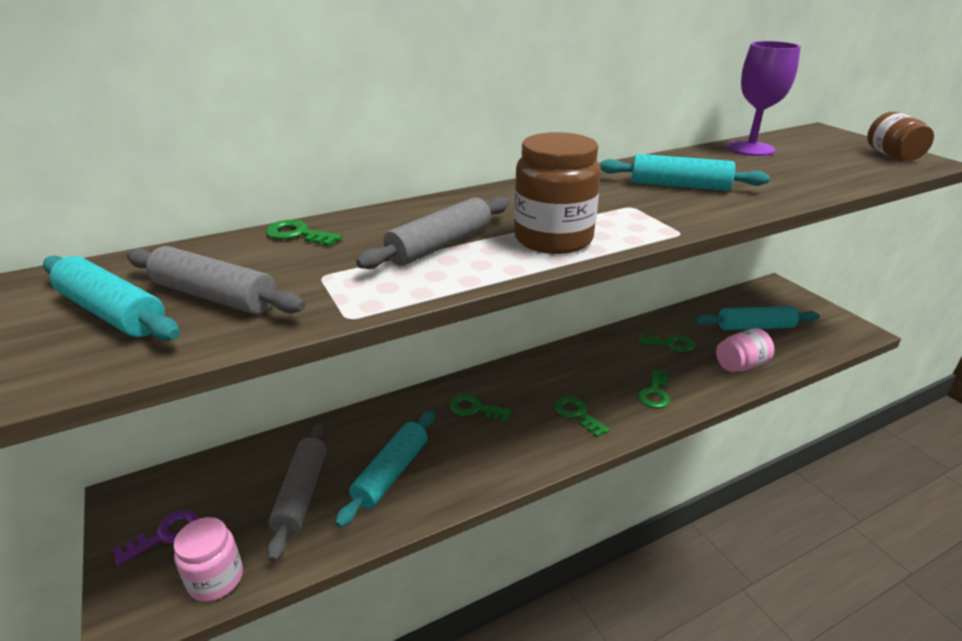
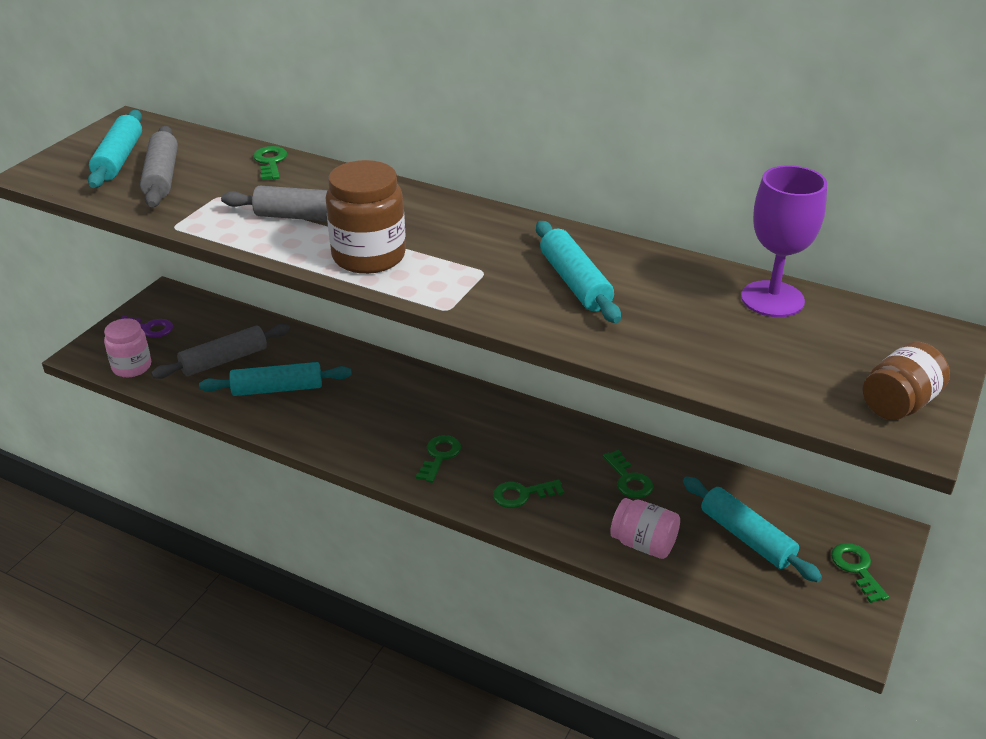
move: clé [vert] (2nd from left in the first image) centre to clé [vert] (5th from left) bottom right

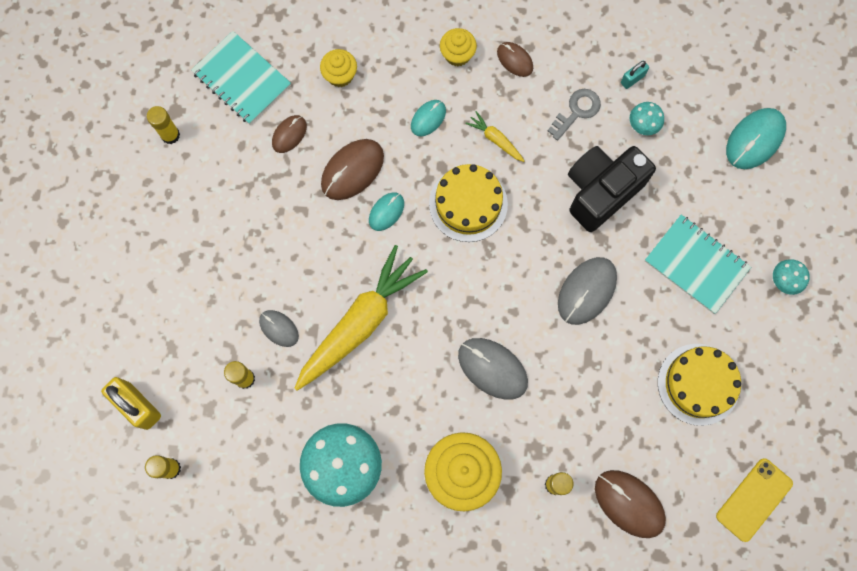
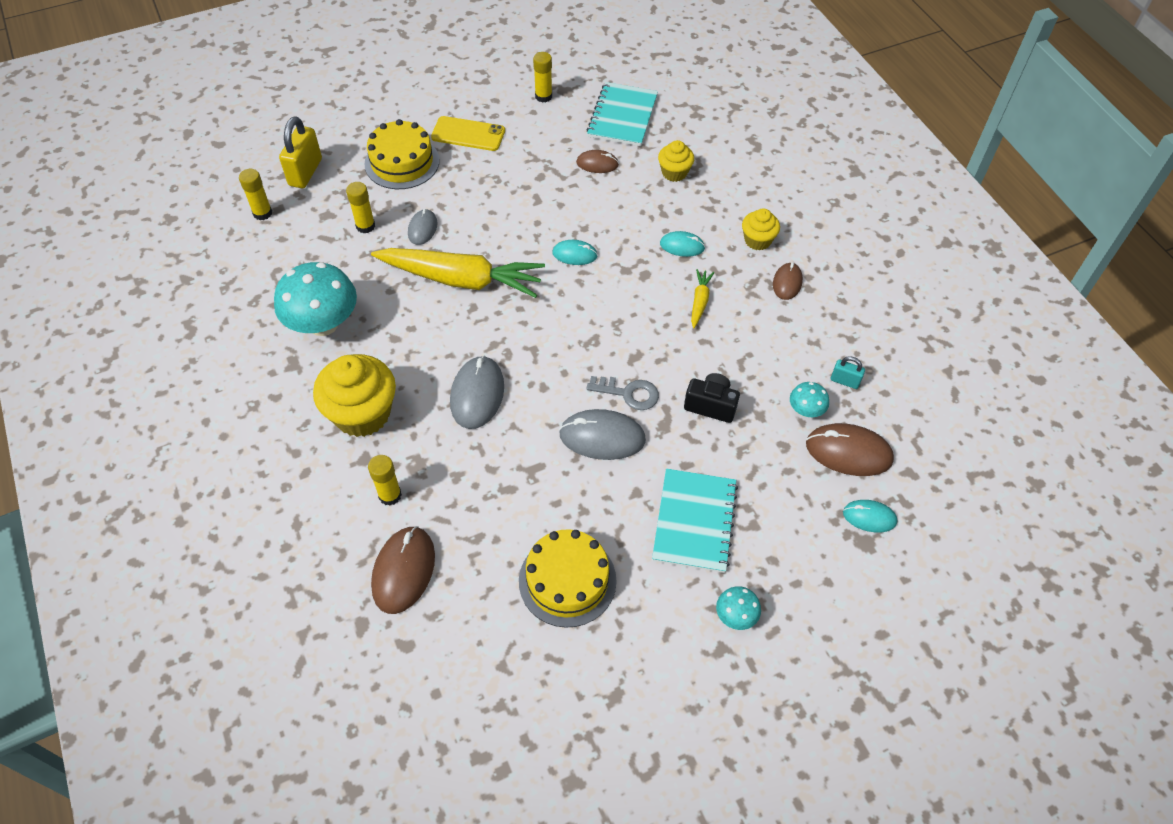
move: gâteau [jaune] (1st from left) centre to top centre; téléphone [jaune] bottom right to top centre; clé [gris] top right to centre; souris [marron] (2nd from left in the first image) top centre to souris [marron] (4th from left) middle right
resize: appareil photo [noir] top right = centre x0.56; souris [turquoise] (3rd from left) top right = middle right x0.59

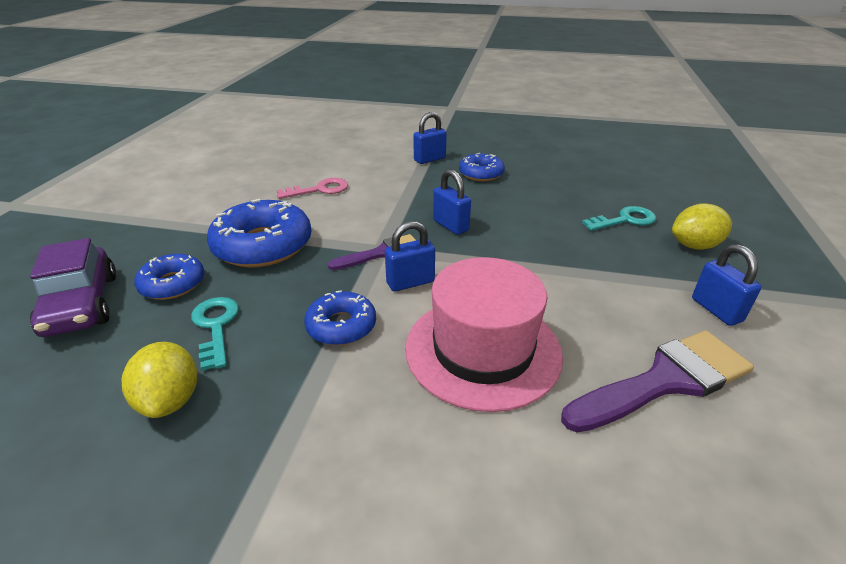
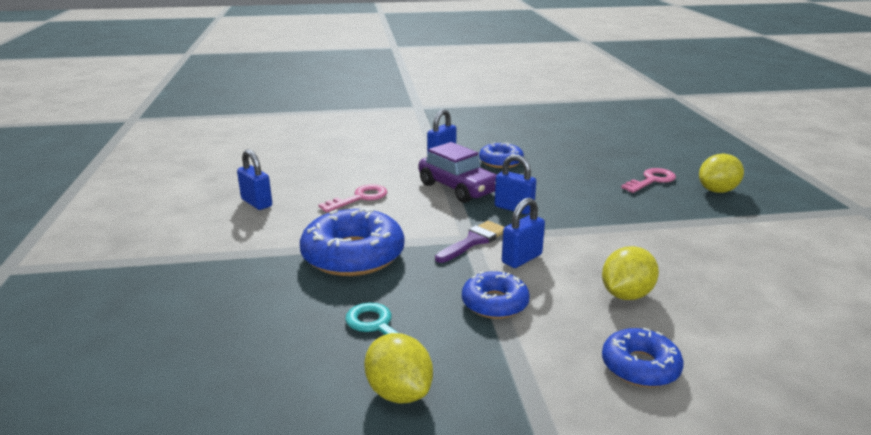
delete: pinceau [violet] (2nd from left) bottom right
move: cadenas [bleu] (4th from left in the first image) middle right to cadenas [bleu] (1st from left) middle left; voiture [violet] middle left to centre; beignet [bleu] (1st from left in the first image) middle left to beignet [bleu] (4th from left) bottom right
replace: chapeau [rose] centre to citron [jaune] (2nd from left) middle right
recolor: clé [turquoise] (2nd from left) middle right to clé [rose] (2nd from left) middle right

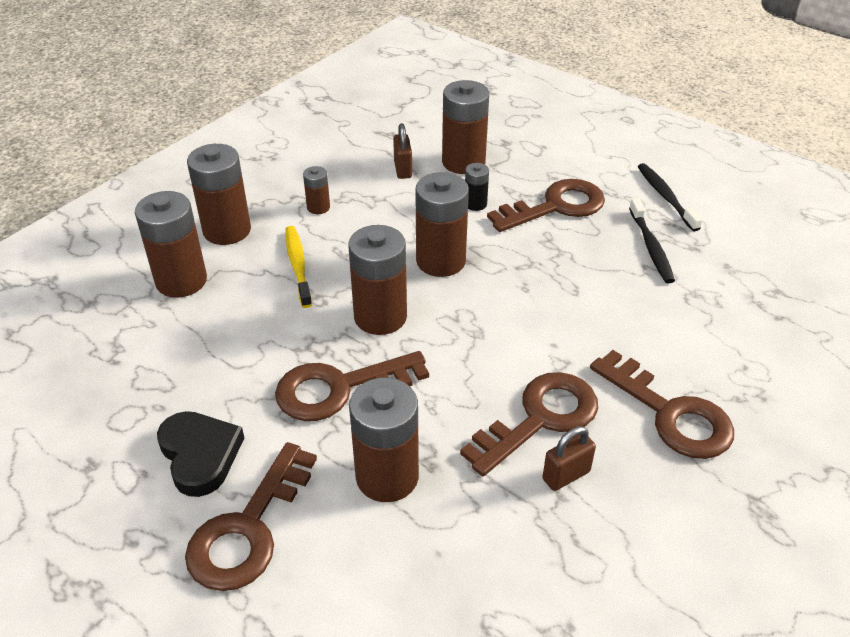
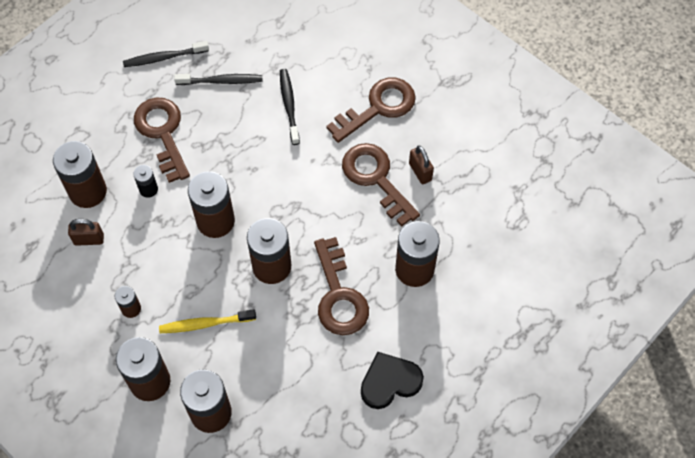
delete: clé [marron] (1st from left) bottom left
insert: brosse à dents [noir] (3rd from left) top centre

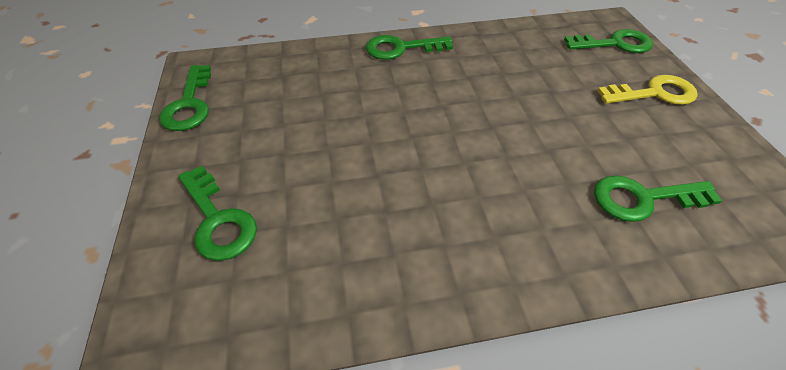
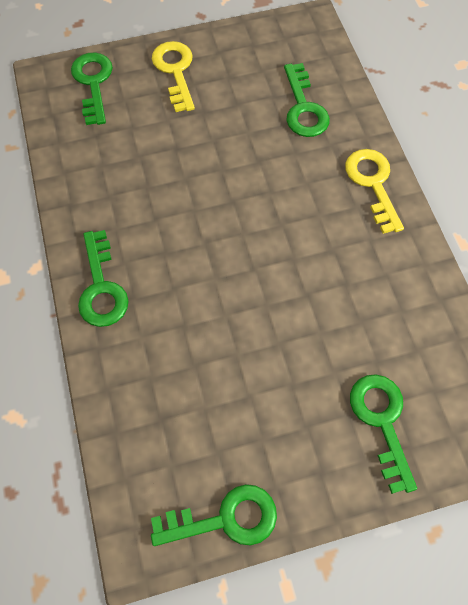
insert: clé [jaune] (2nd from left) top right
rotate: clé [vert] (2nd from left in the first image) middle left = bottom right 60 degrees counterclockwise

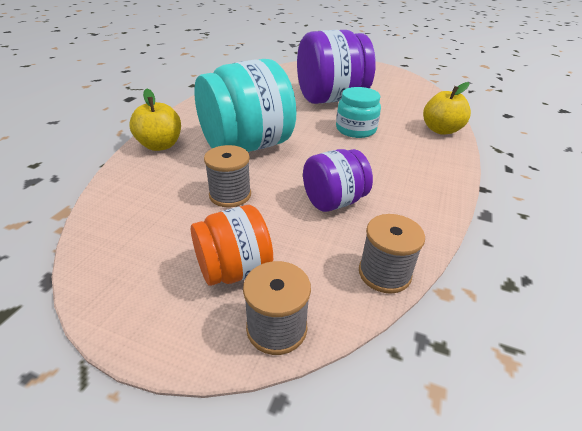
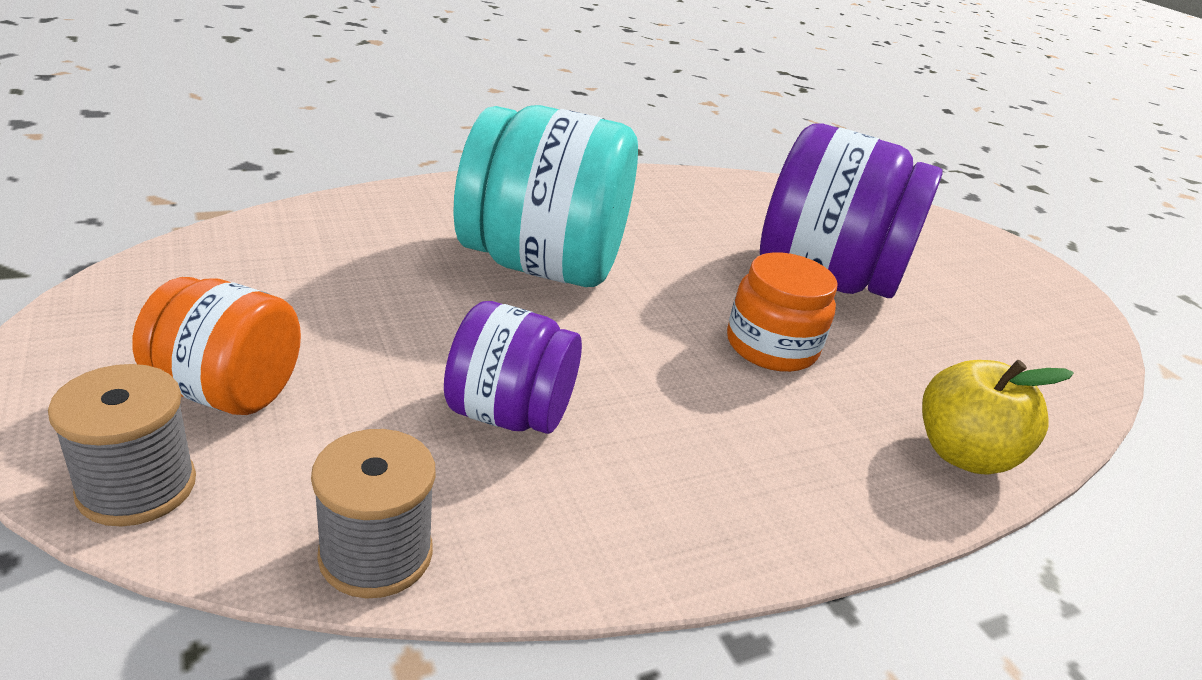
delete: pomme [jaune] (1st from left) top left; bobine [gris] (1st from left) centre
recolor: bocal [turquoise] (2nd from left) top centre to bocal [orange] (2nd from left) centre

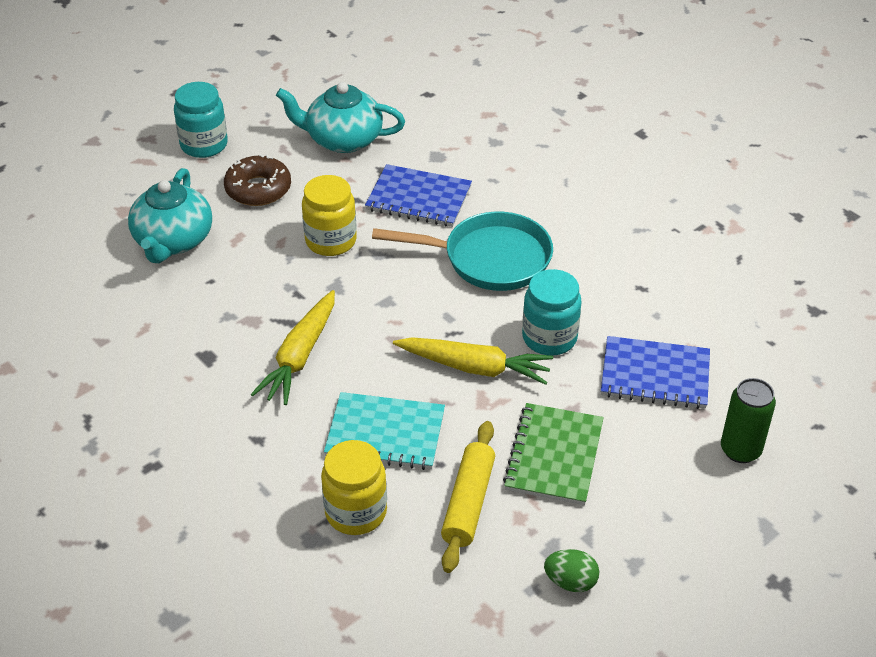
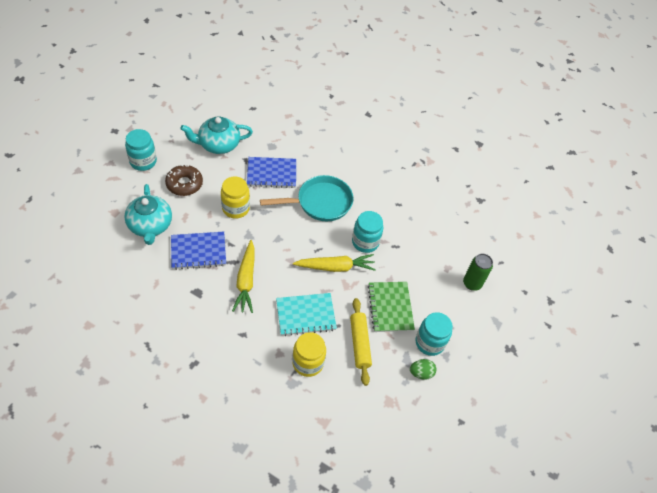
insert: bocal [turquoise] (3rd from left) bottom centre
move: carnet [bleu] (2nd from left in the first image) middle right to carnet [bleu] (1st from left) middle left

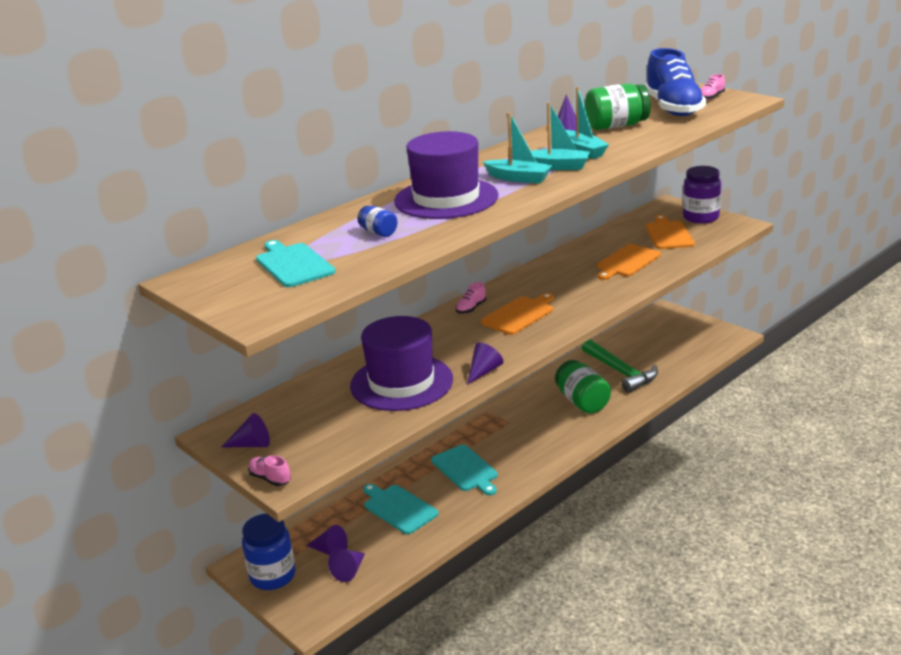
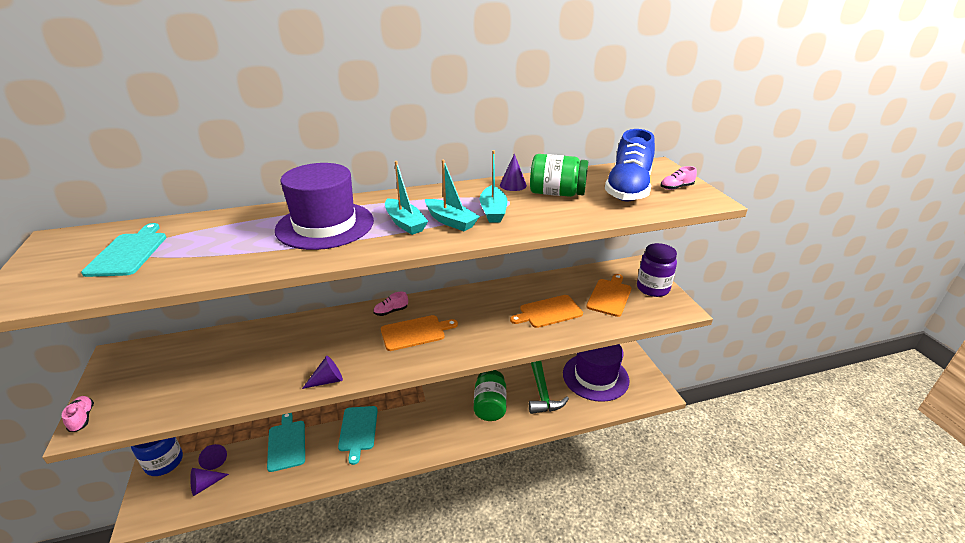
delete: cône [violet] (1st from left) middle left; bocal [bleu] (2nd from left) centre
move: chapeau [violet] (1st from left in the first image) centre to chapeau [violet] (2nd from left) bottom centre

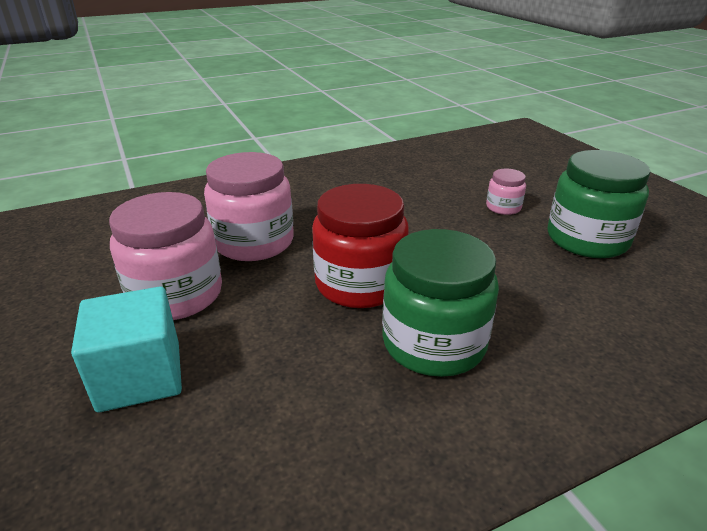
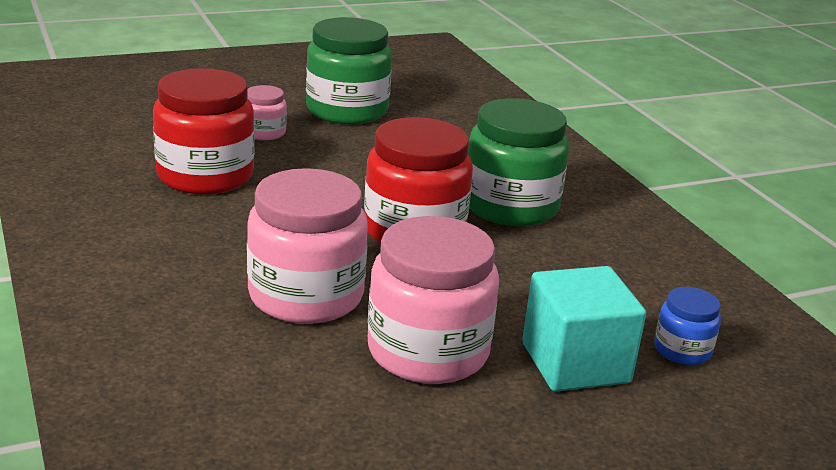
insert: bocal [rouge] (1st from left) top left; bocal [bleu] bottom right

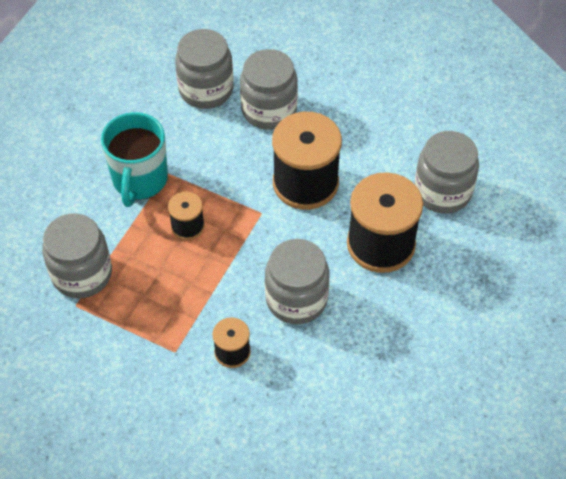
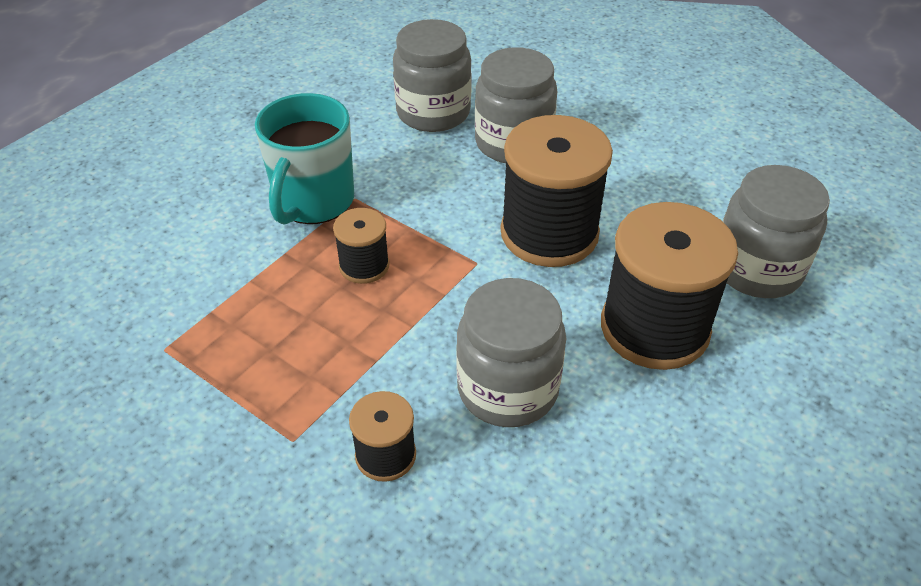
delete: bocal [gris] (1st from left) middle left

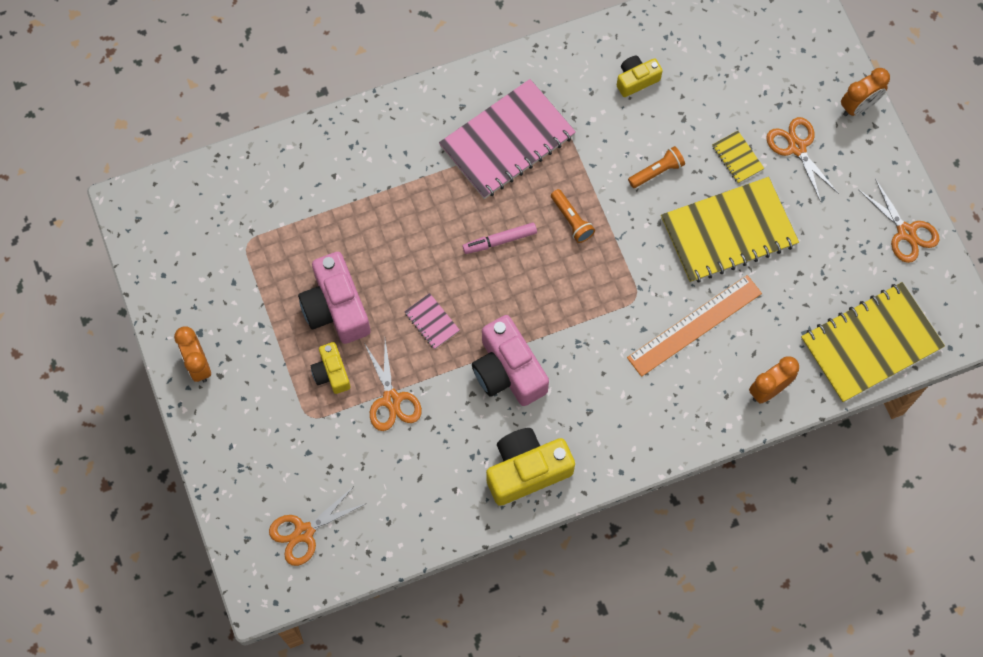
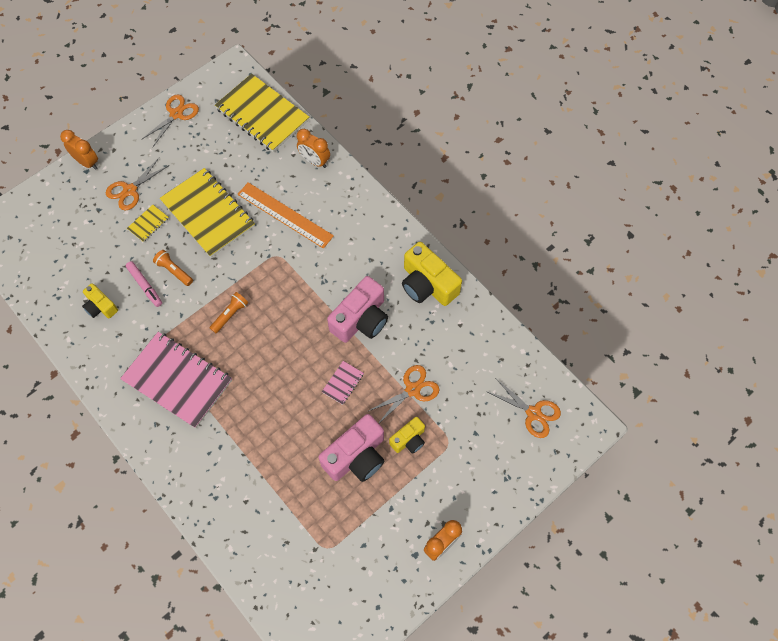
move: feutre [rose] centre to middle left

